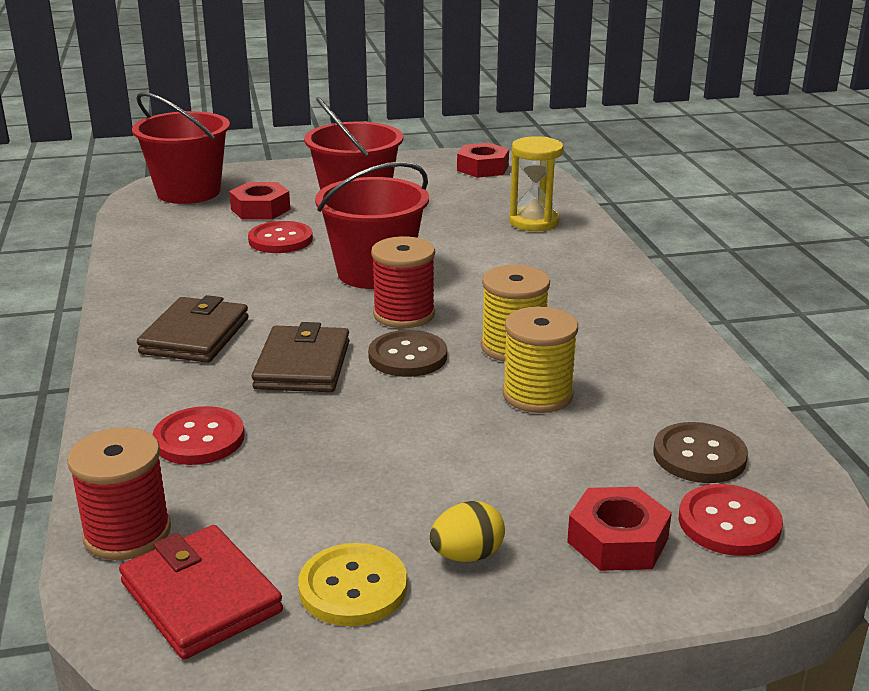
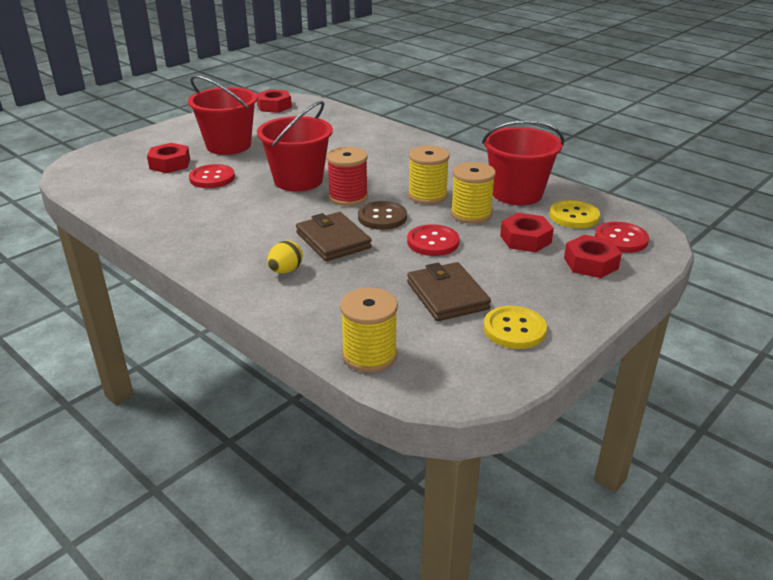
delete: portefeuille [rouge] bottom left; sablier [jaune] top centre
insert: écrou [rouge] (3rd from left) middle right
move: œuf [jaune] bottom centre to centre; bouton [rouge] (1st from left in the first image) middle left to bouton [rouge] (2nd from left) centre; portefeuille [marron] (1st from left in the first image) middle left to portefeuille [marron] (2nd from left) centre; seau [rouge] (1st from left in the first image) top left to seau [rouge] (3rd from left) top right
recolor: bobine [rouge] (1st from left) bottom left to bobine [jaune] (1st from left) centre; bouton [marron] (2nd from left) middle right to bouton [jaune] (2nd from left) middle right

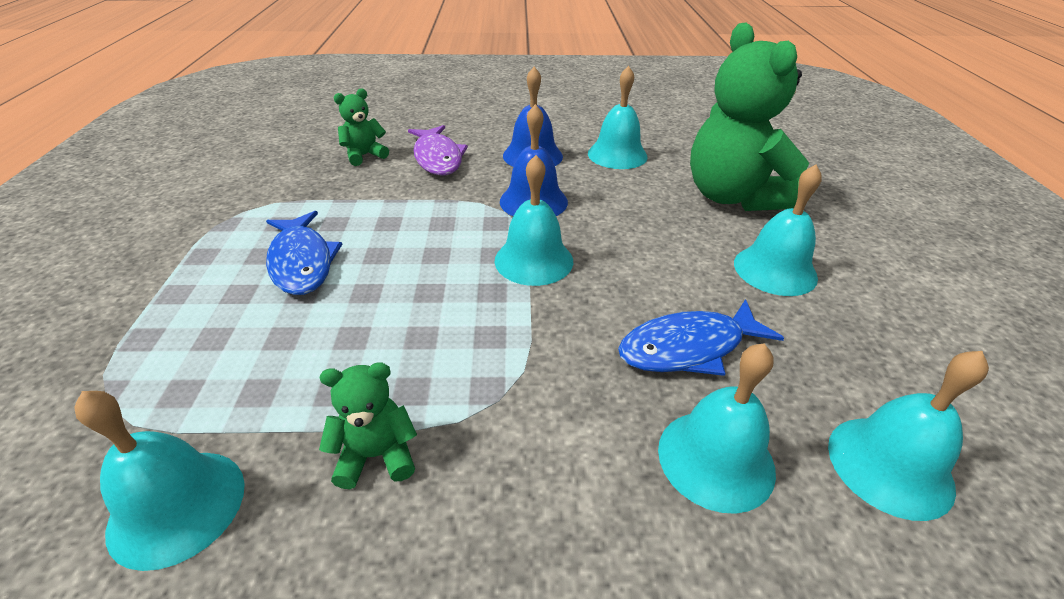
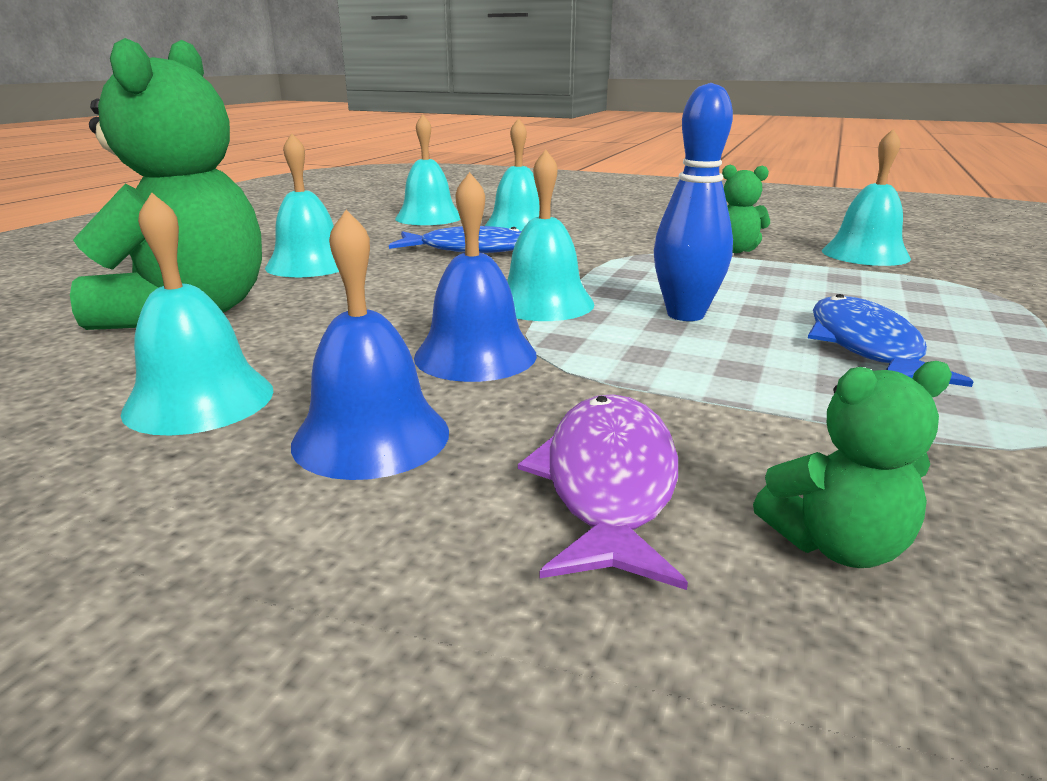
insert: quille [bleu] top centre

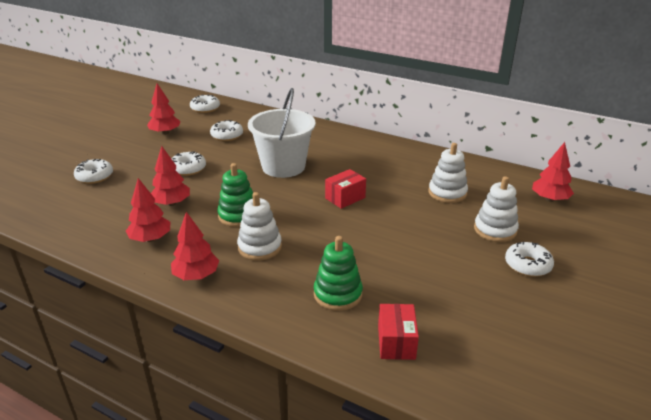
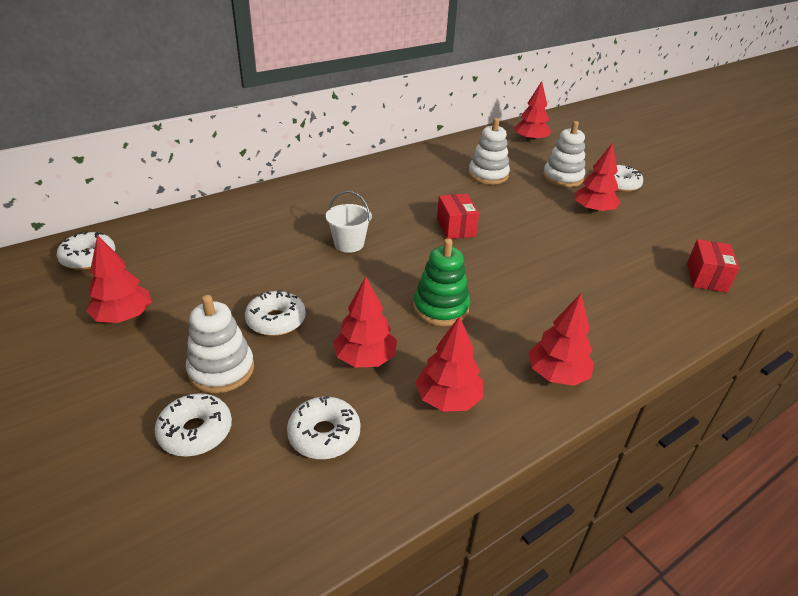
delete: jouet à empiler [vert] (2nd from left) centre
insert: arbre [rouge] (6th from left) top right
move: jouet à empiler [blanc] (1st from left) centre to middle left; beignet [blanc] (4th from left) top centre to bottom centre
rotate: boîte [rouge] (2nd from left) bottom centre = middle right 75 degrees clockwise
resize: seau [blanc] top centre = centre x0.50

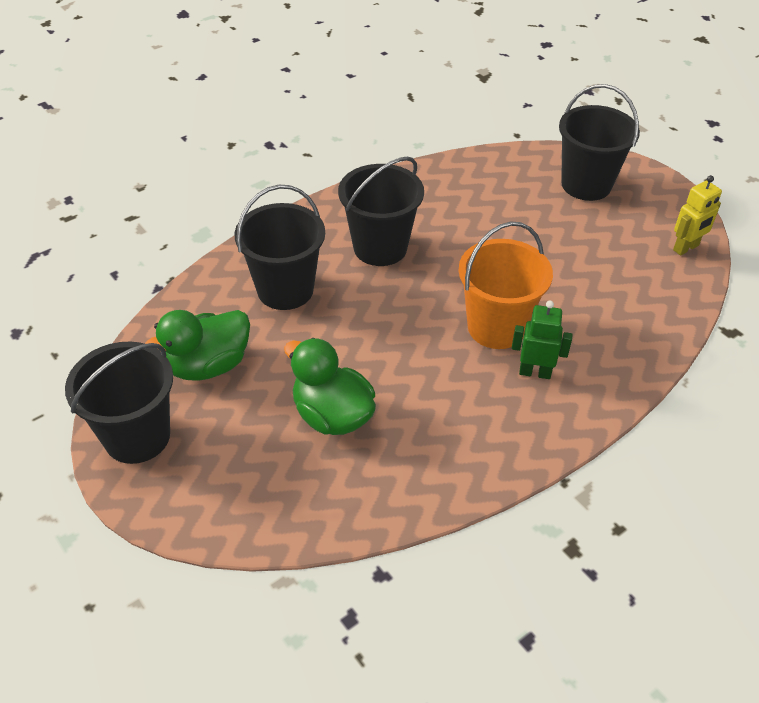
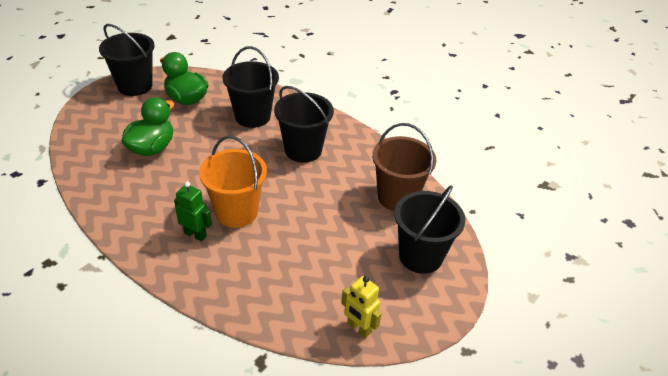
insert: seau [marron] centre
rotate: robot [vert] middle right = middle left 60 degrees counterclockwise

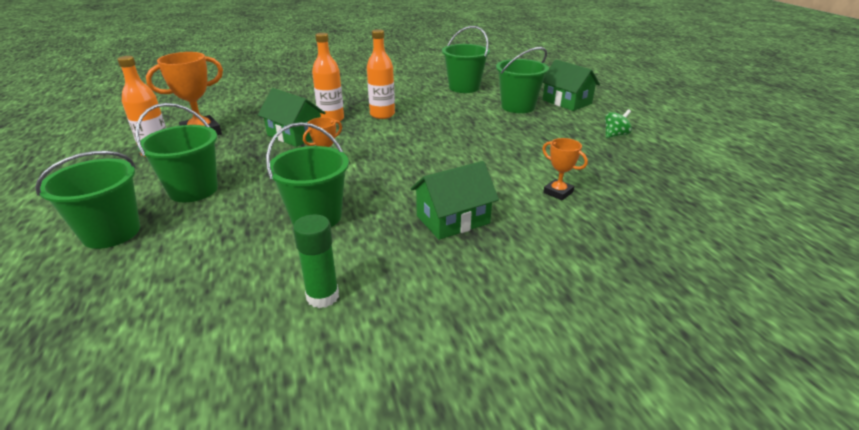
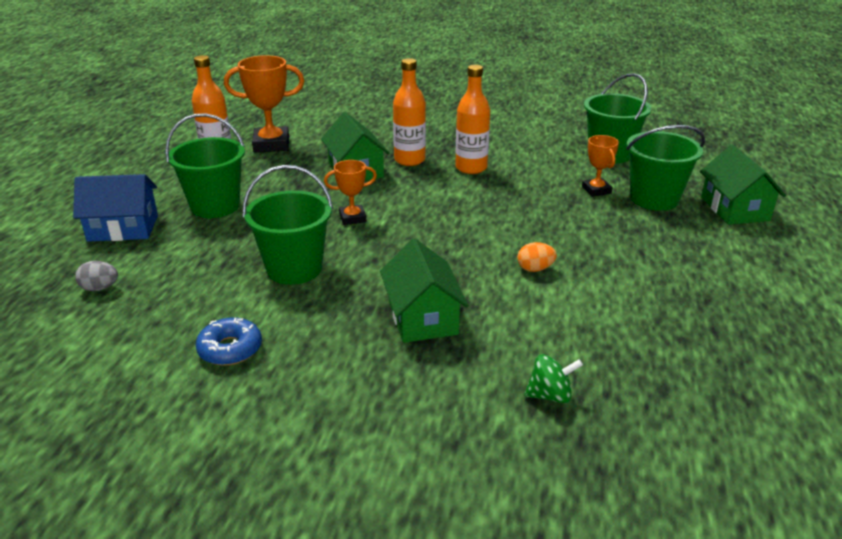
insert: œuf [gris] middle left; œuf [orange] centre
move: toupie [vert] top right to bottom centre; trophée [orange] (3rd from left) centre to top right
replace: seau [vert] (1st from left) middle left to maison [bleu] middle left; bâton de colle [vert] centre to beignet [bleu] middle left
rotate: maison [vert] (2nd from left) centre = centre 75 degrees clockwise

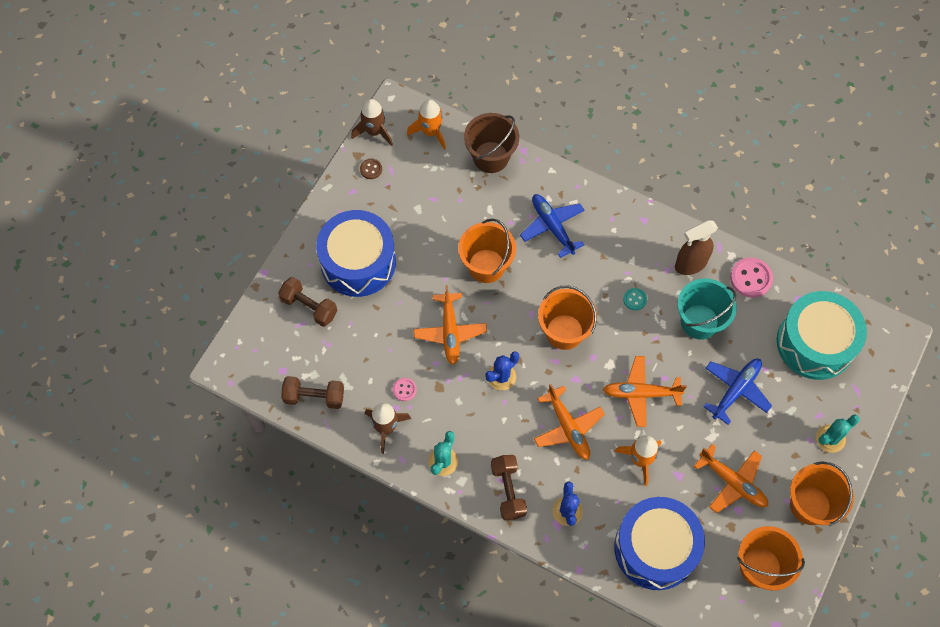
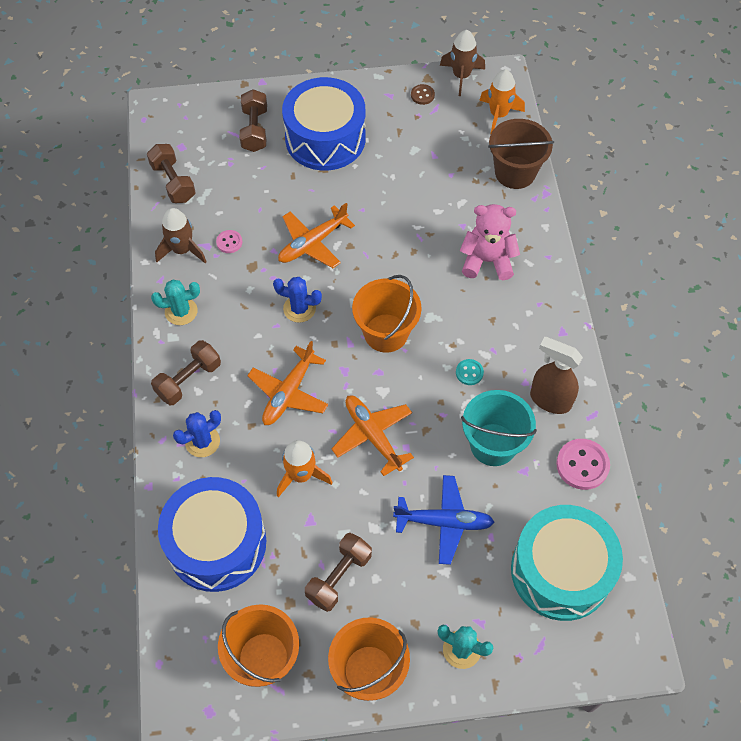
delete: seau [orange] (1st from left) centre
replace: avion [orange] (4th from left) bottom right to haltère [marron] (4th from left) bottom centre; avion [bleu] (1st from left) centre to ours en peluche [rose] top centre

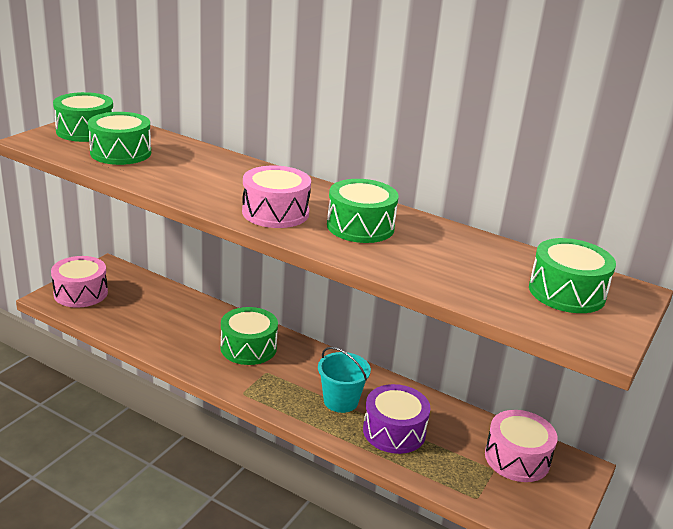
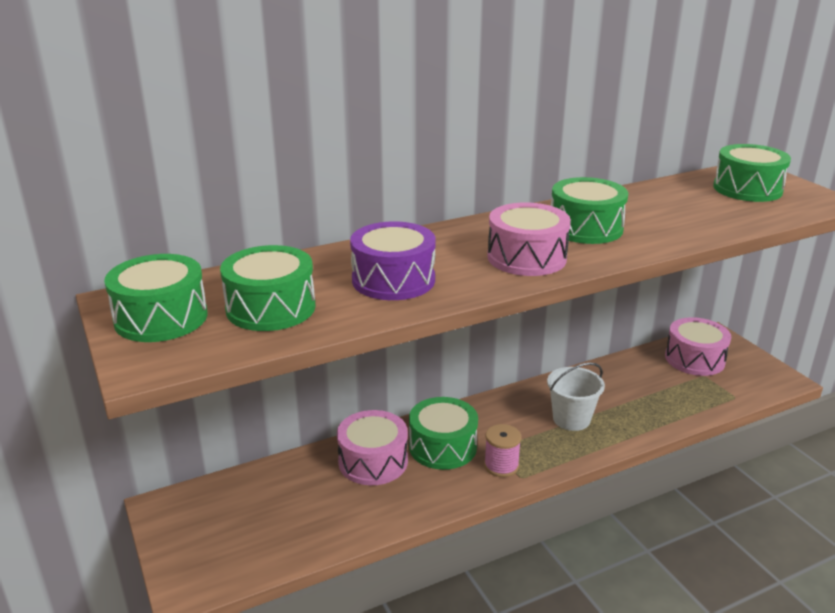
insert: bobine [rose] bottom centre
move: tambour [rose] (1st from left) middle left to bottom centre; tambour [violet] bottom centre to centre
recolor: seau [turquoise] bottom centre to seau [blanc] middle right

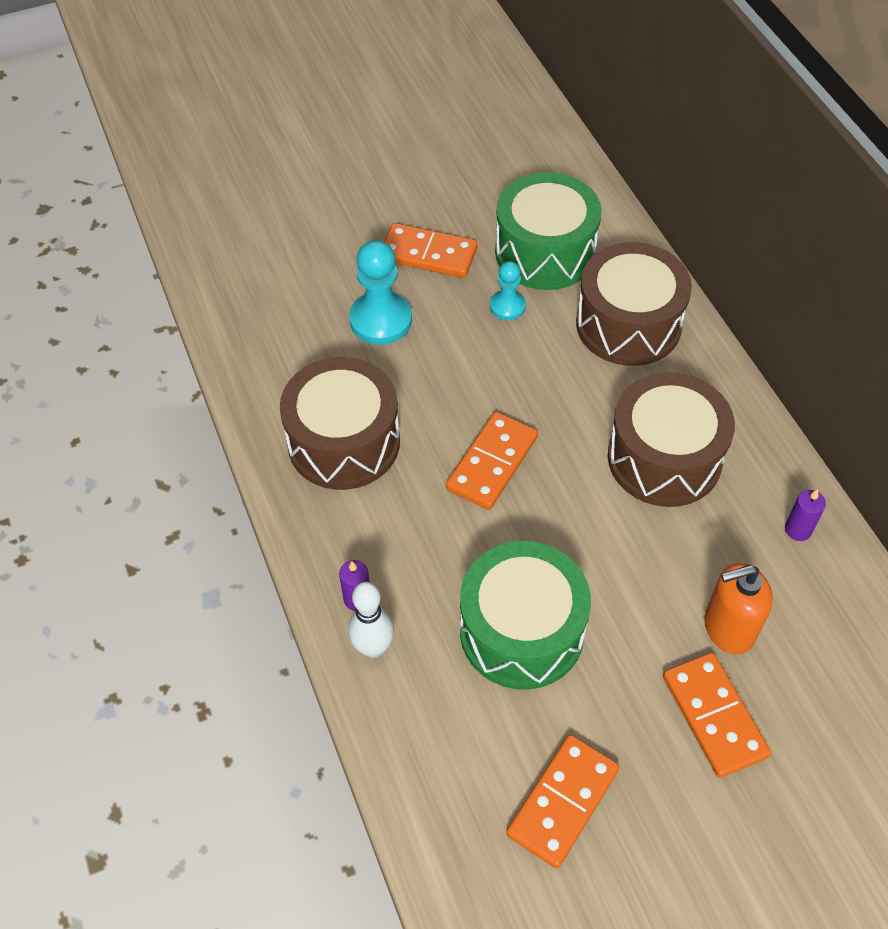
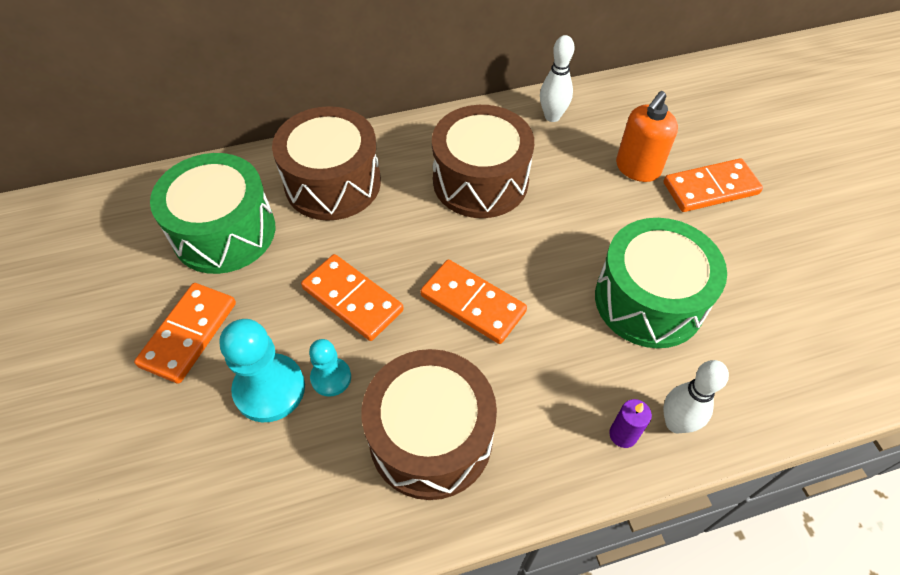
move: domino [orange] (3rd from left in the first image) bottom centre to domino [orange] (2nd from left) centre; pion [turquoise] (2nd from left) top centre to centre
replace: bougie [violet] (2nd from left) middle right to quille [blanc] (1st from left) top centre
rotate: distributeur de savon [orange] middle right = top right 45 degrees clockwise

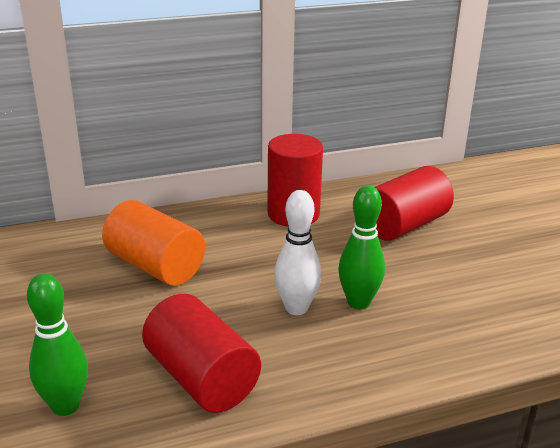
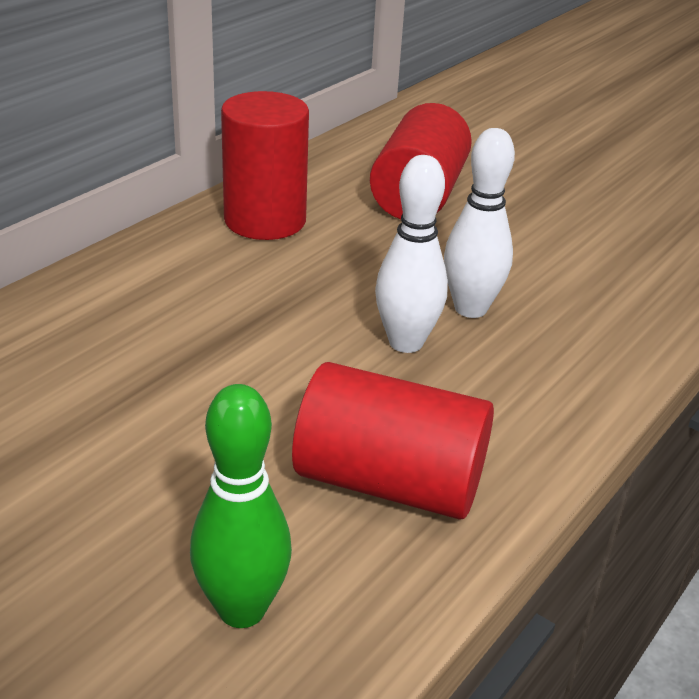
delete: cylindre [orange] middle left
recolor: quille [vert] (2nd from left) centre to quille [blanc] (2nd from left) top right

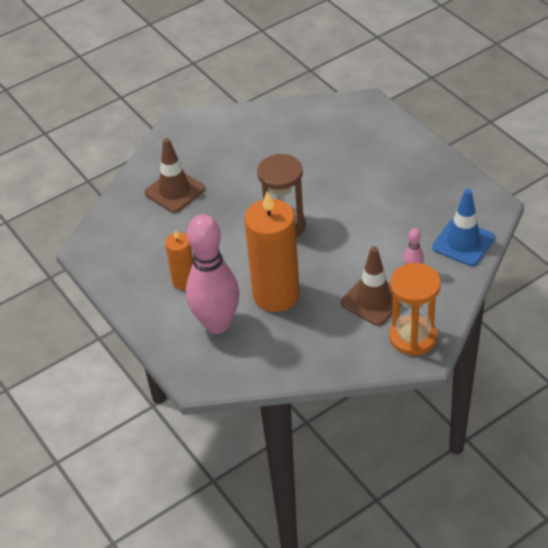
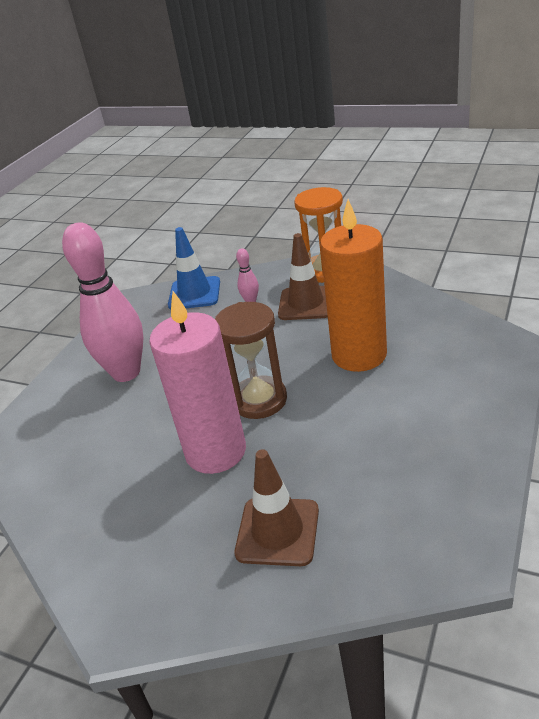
delete: bougie [orange] (1st from left) middle left
insert: bougie [rose] centre
move: quille [rose] (1st from left) centre to middle left

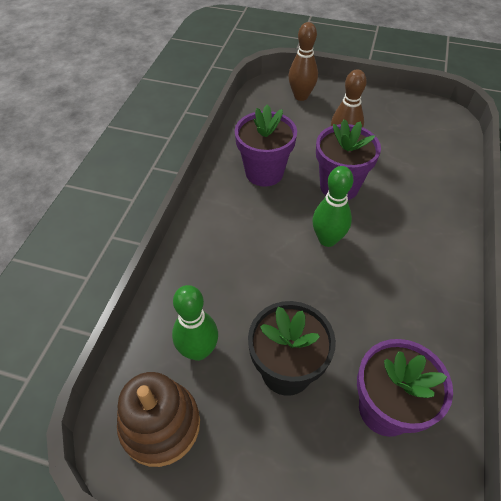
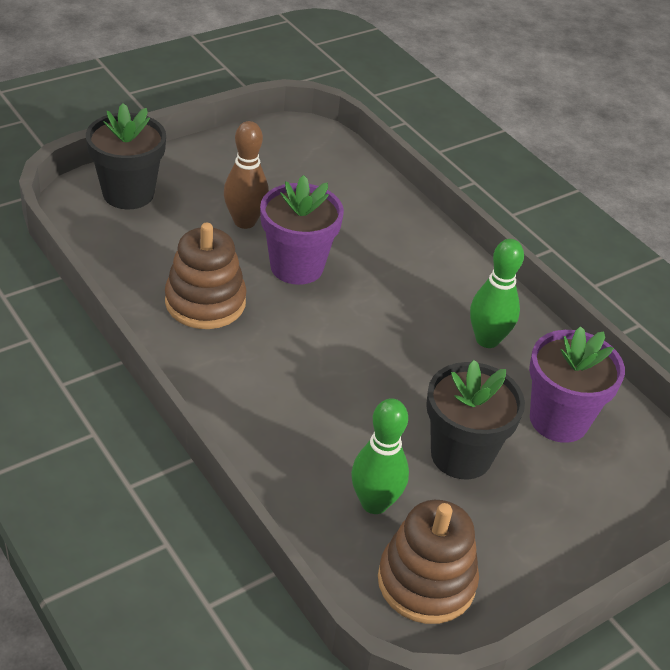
move: quille [vert] (2nd from left) centre to middle right
replace: quille [marron] (1st from left) top centre to pot de fleurs [noir] (1st from left) top left; pot de fleurs [violet] (1st from left) top centre to jouet à empiler [marron] (1st from left) middle left

